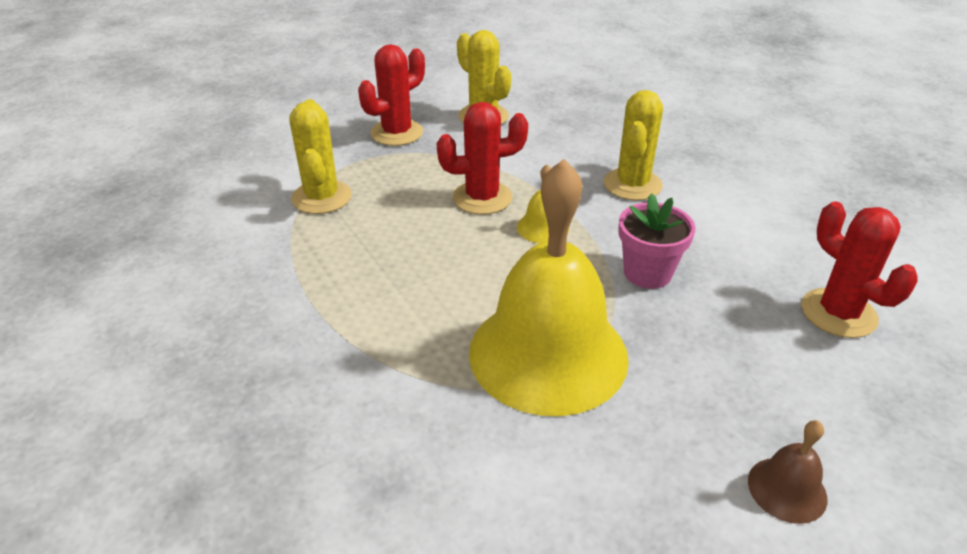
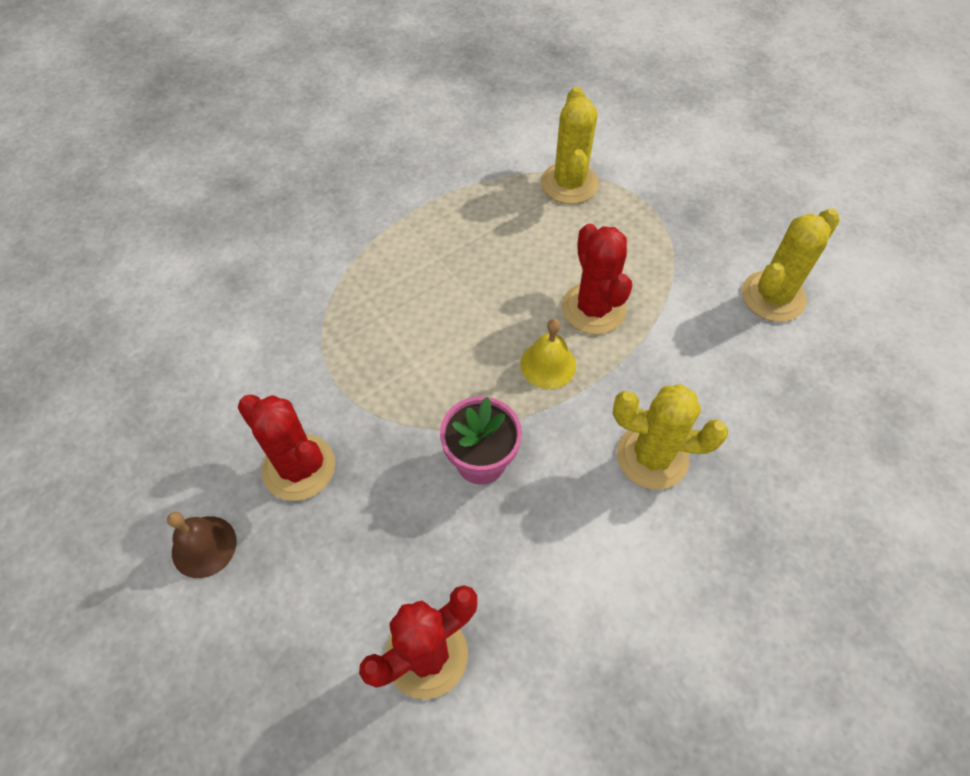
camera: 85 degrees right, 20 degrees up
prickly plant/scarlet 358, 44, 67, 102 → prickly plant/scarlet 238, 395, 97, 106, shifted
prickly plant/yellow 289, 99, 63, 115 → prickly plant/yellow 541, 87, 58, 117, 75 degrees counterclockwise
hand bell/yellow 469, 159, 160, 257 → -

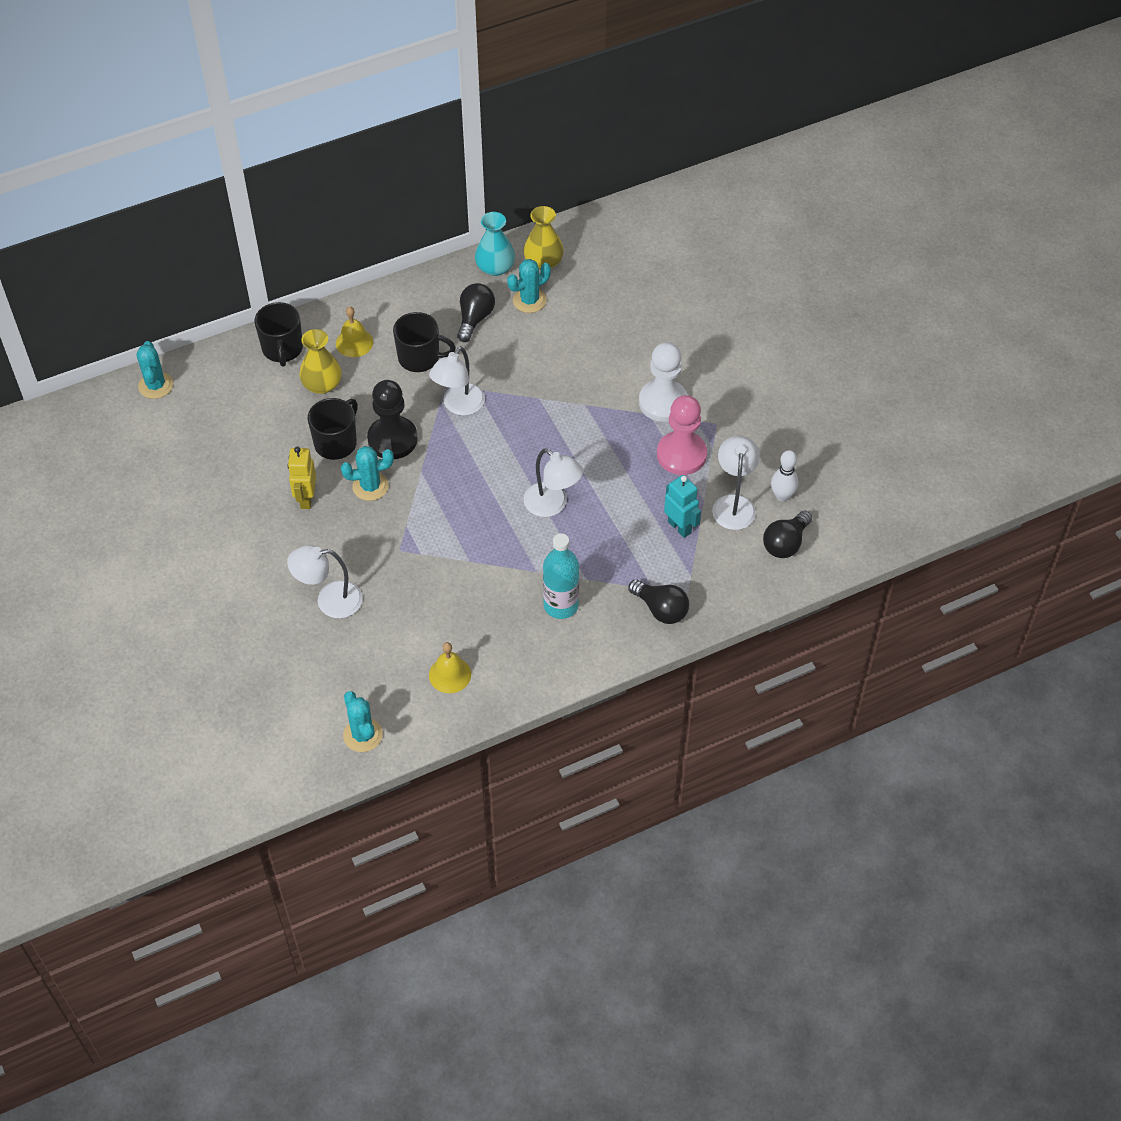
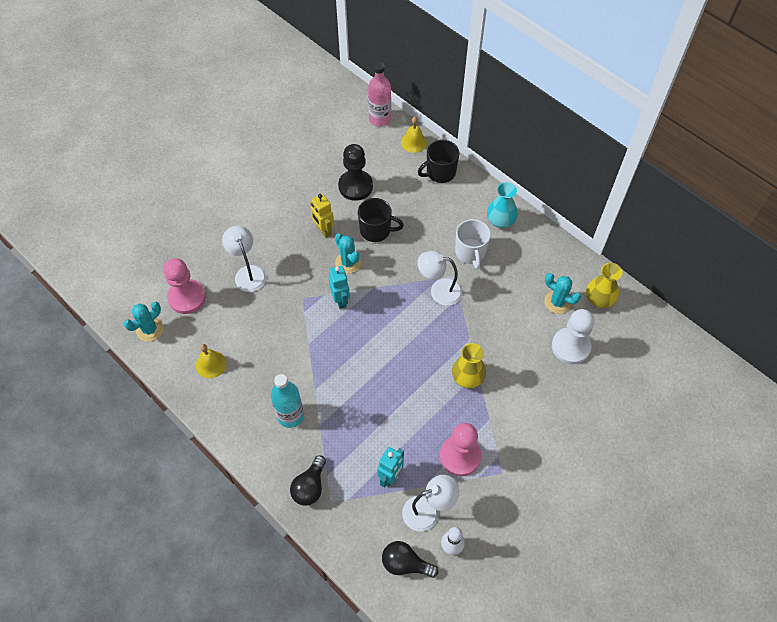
camera: 70 degrees right, 5 degrees up
- → chess pawn/pink 163, 258, 43, 56
robot/yellow 288, 447, 28, 62 → robot/yellow 310, 194, 24, 44, 105 degrees counterclockwise
- → robot/aqua 329, 266, 21, 43
chess pawn/ebony 367, 380, 51, 79 → chess pawn/ebony 338, 144, 35, 57, shifted
prickly plant/aqua 137, 341, 36, 58 → flask/pink 368, 62, 23, 65
hand bell/yellow 336, 307, 37, 50 → hand bell/yellow 401, 117, 26, 36, shifted
flower vase/yellow 299, 329, 43, 65 → flower vase/yellow 452, 343, 34, 46, shifted
coffee mug/ebony 393, 312, 63, 60 → coffee mug/snow-white 455, 219, 36, 50
flower vase/aqua 475, 212, 40, 64 → flower vase/aqua 487, 182, 31, 46, shifted
chess pawn/snow-white 639, 342, 49, 80 → chess pawn/snow-white 552, 309, 42, 55, shifted
bulb/ebony 457, 283, 38, 59 → -
desk lamp/snow-white 524, 448, 59, 69 → -

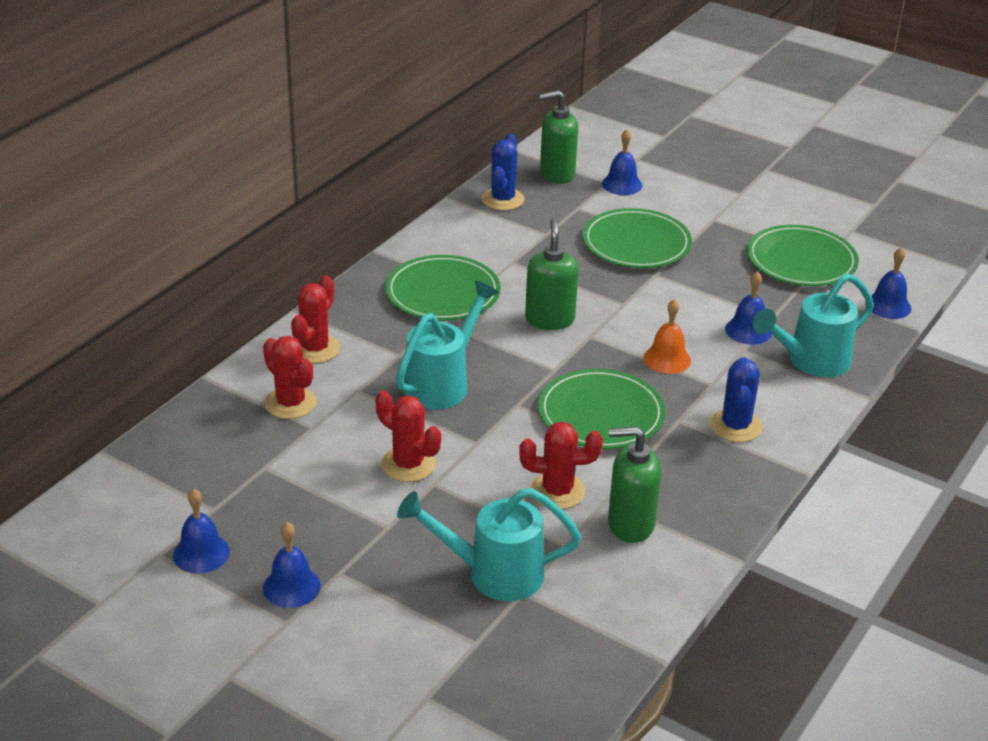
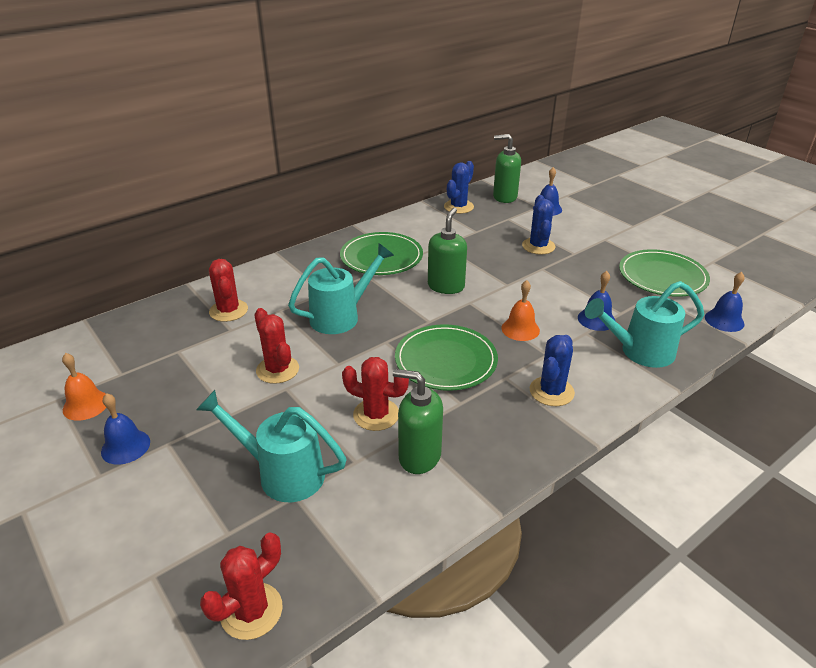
camera: 20 degrees right, 0 degrees up
hand bell/royal blue 173, 489, 57, 84 → hand bell/orange 62, 353, 44, 68
prickly plant/scarlet 291, 275, 49, 88 → prickly plant/scarlet 200, 532, 83, 108, shifted
dinner plate/leaf-green 583, 208, 109, 60 → prickly plant/royal blue 522, 195, 34, 60

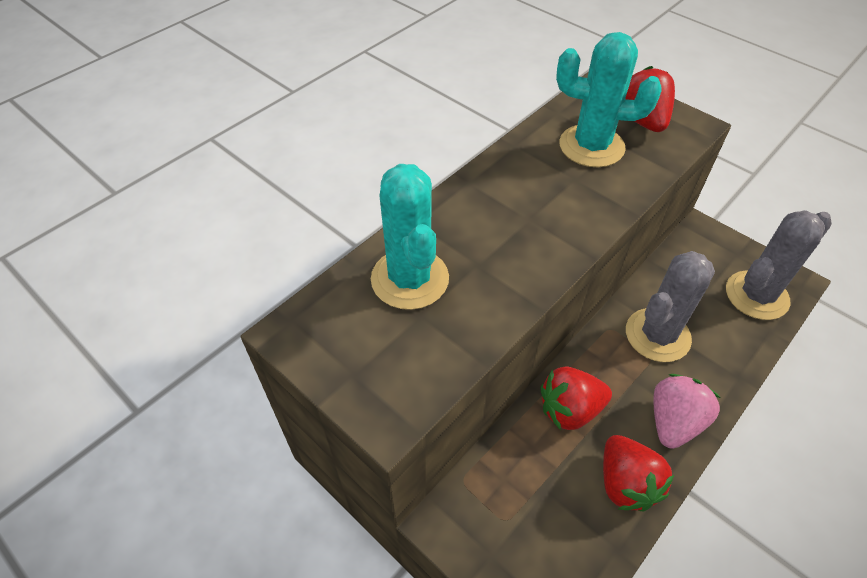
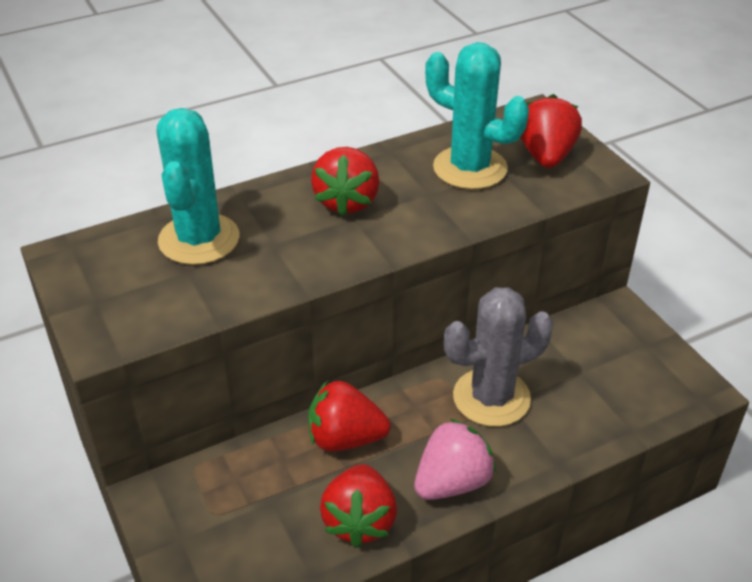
camera: 20 degrees right, 10 degrees down
- → berry/scarlet 311, 147, 69, 69
prickly plant/grey 726, 210, 106, 110 → -

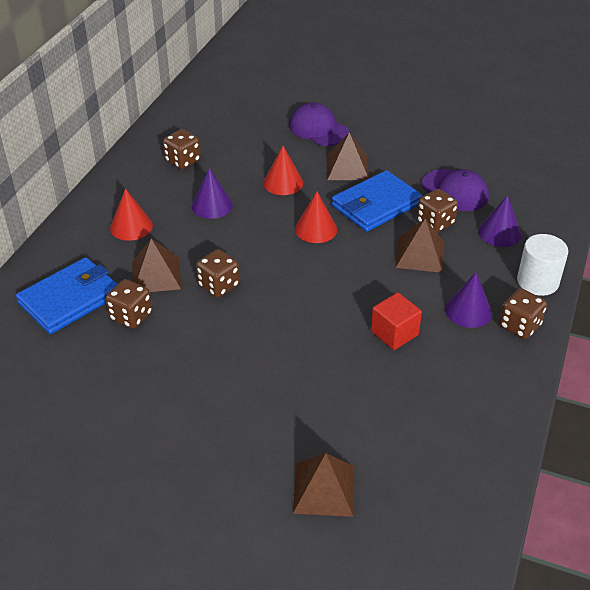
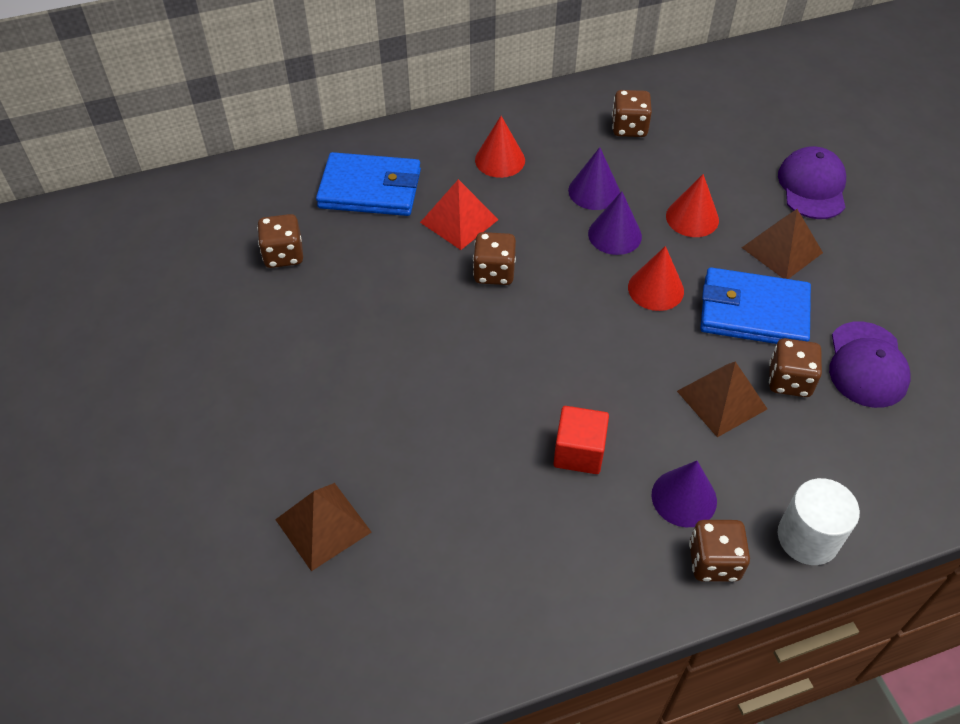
camera: 50 degrees right, 10 degrees up
die/brown 106, 279, 46, 50 → die/brown 257, 214, 46, 54, shifted
pyramid shape/brown 132, 238, 49, 54 → pyramid shape/scarlet 420, 179, 79, 71
solid cone/purple 478, 195, 43, 52 → solid cone/purple 588, 191, 54, 64, shifted

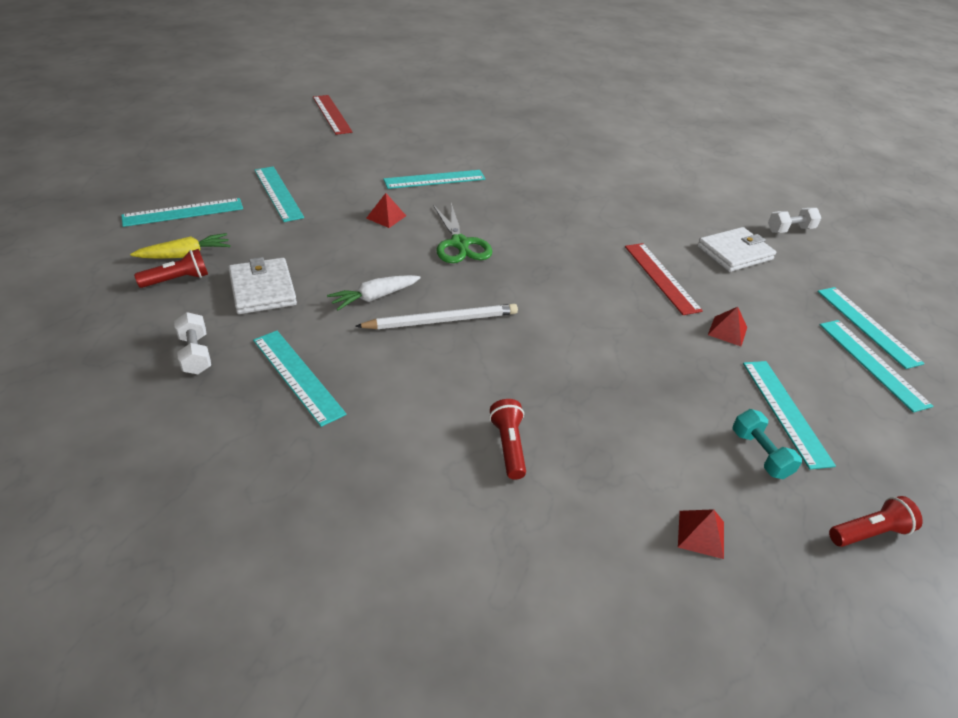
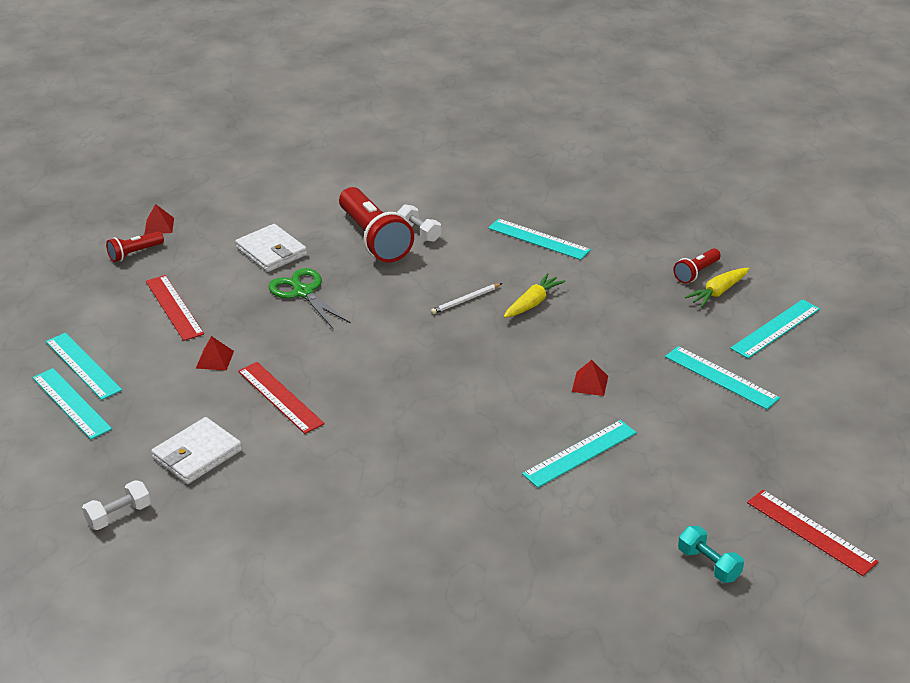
camera: 165 degrees right, 5 degrees down
pyramid shape/scarlet 678, 509, 46, 50 → pyramid shape/scarlet 144, 204, 30, 31, shifted
straightedge/aqua 743, 361, 93, 108 → straightedge/scarlet 146, 275, 58, 66
card wallet/snow-white 228, 257, 69, 57 → card wallet/snow-white 235, 224, 72, 48, shifted
scissors/leaf-green 433, 203, 59, 60 → scissors/leaf-green 269, 268, 82, 60, shifted
flashlight/scarlet 489, 399, 37, 81 → flashlight/scarlet 339, 187, 75, 76, x2.04
hand weight/snow-white 174, 312, 37, 62 → hand weight/snow-white 397, 204, 44, 38, shifted
lead pencil/snow-white 355, 304, 163, 25 → lead pencil/snow-white 431, 283, 71, 31, x0.60
toy carrot/snow-white 327, 275, 94, 36 → toy carrot/yellow 504, 273, 62, 45
hand weight/aqua 733, 409, 69, 70 → hand weight/aqua 678, 526, 66, 57, shifted

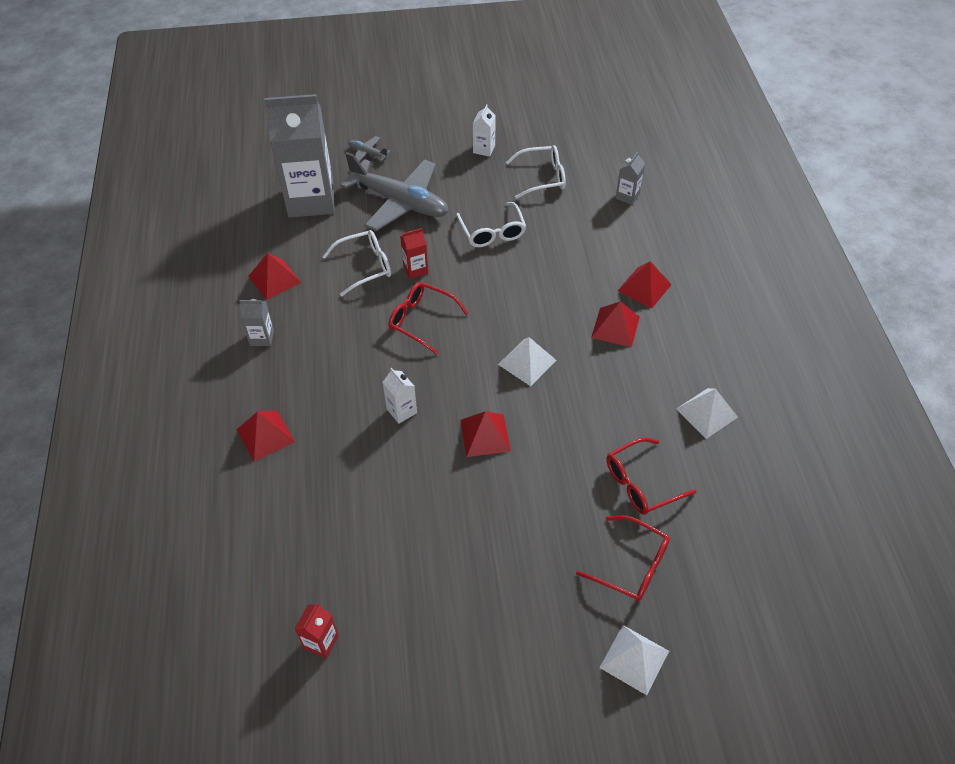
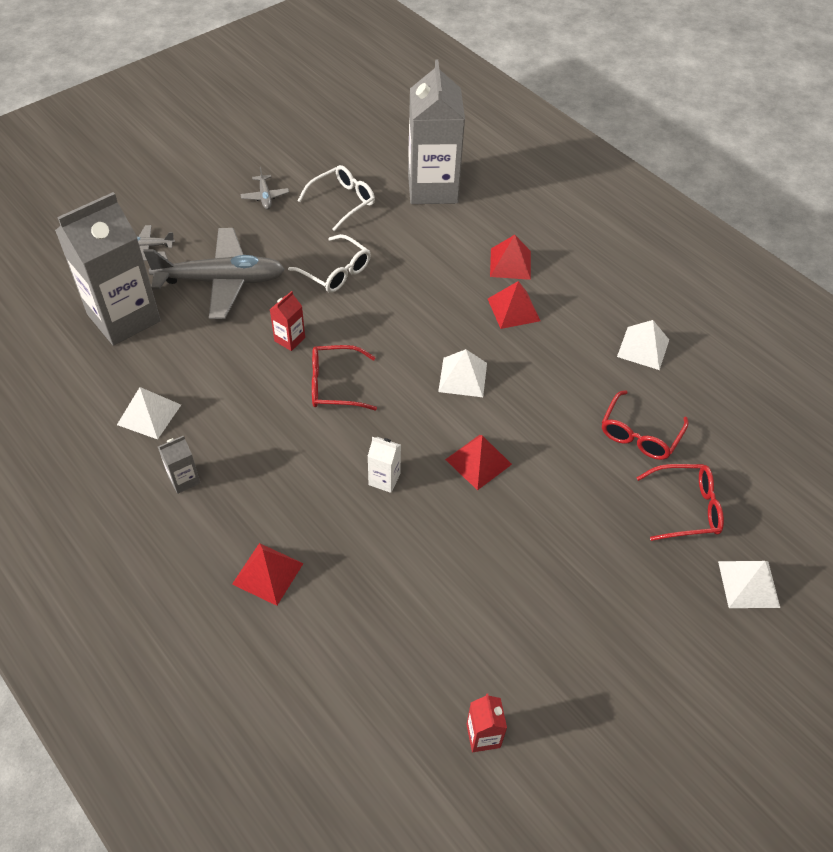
camera: 35 degrees left, 0 degrees up
pyramid shape/scarlet 248, 253, 54, 47 → pyramid shape/snow-white 117, 387, 64, 52
milk carton/snow-white 473, 104, 23, 53 → toy plane/grey 240, 167, 49, 42
milk carton/grey 615, 151, 30, 54 → milk carton/grey 408, 60, 57, 144, x2.45
eyeglasses/snow-white 322, 230, 69, 66 → -

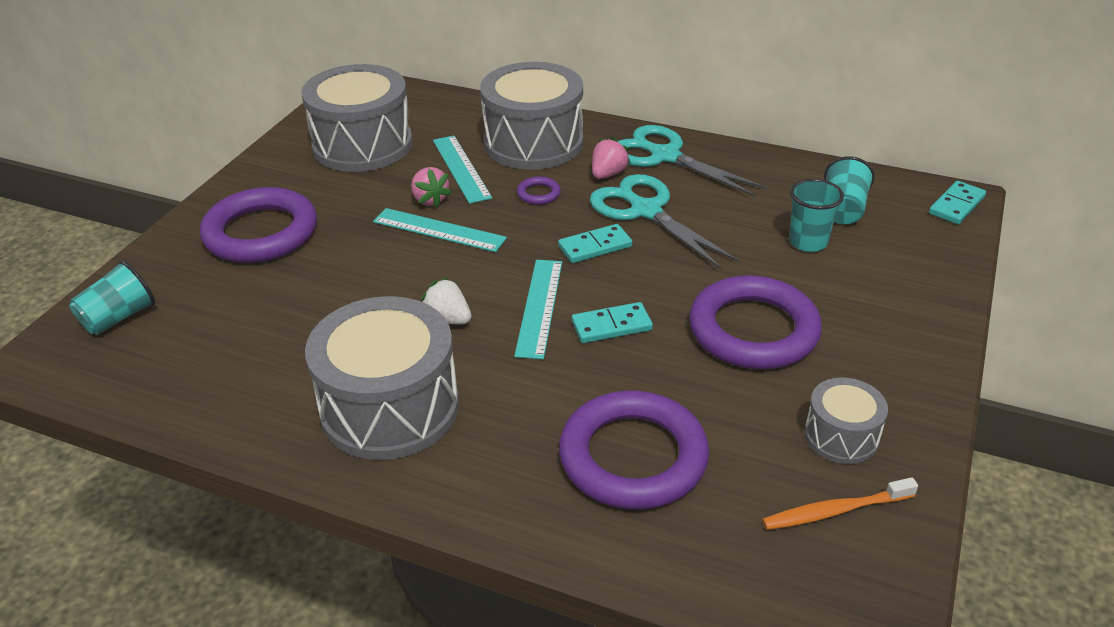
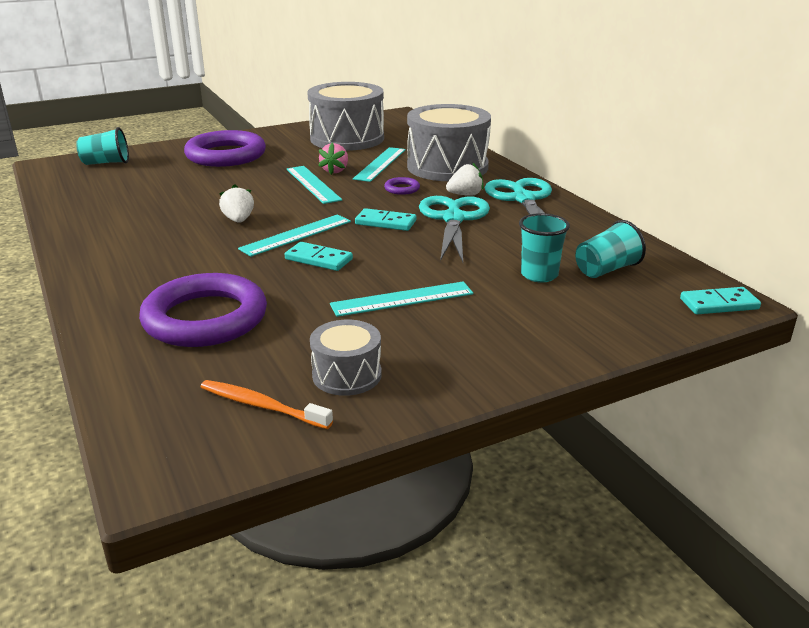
camera: 40 degrees right, 10 degrees down
torus/purple 689, 275, 133, 94 → straightedge/aqua 330, 281, 143, 36
berry/pink 592, 137, 39, 42 → berry/snow-white 446, 163, 38, 33
toy drum/grey 305, 296, 154, 164 → -

